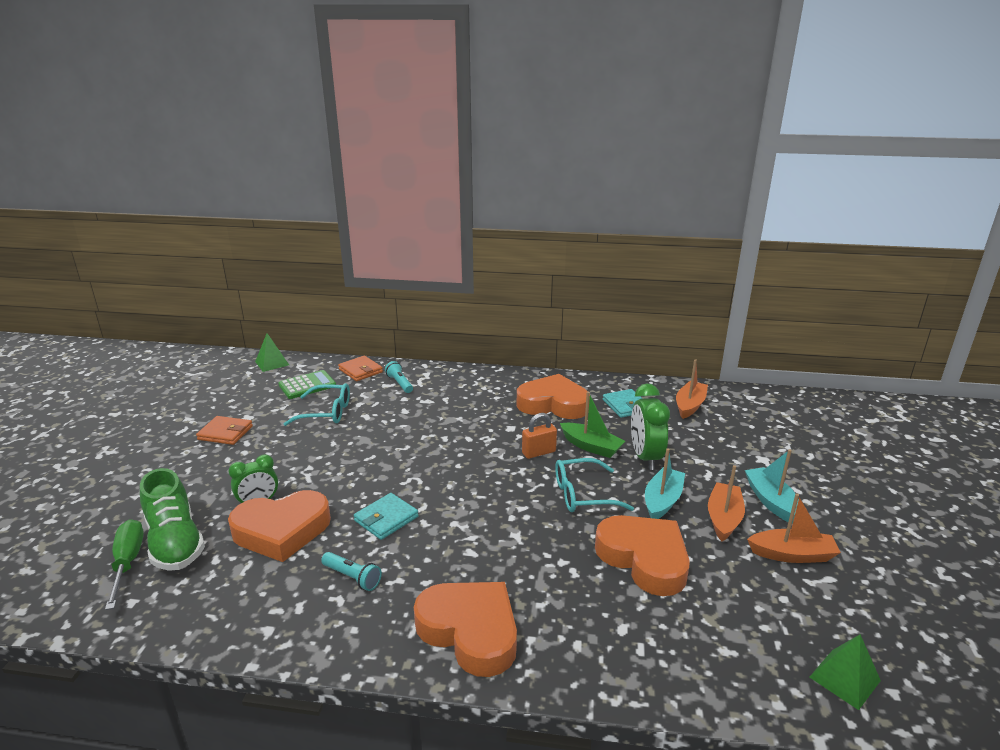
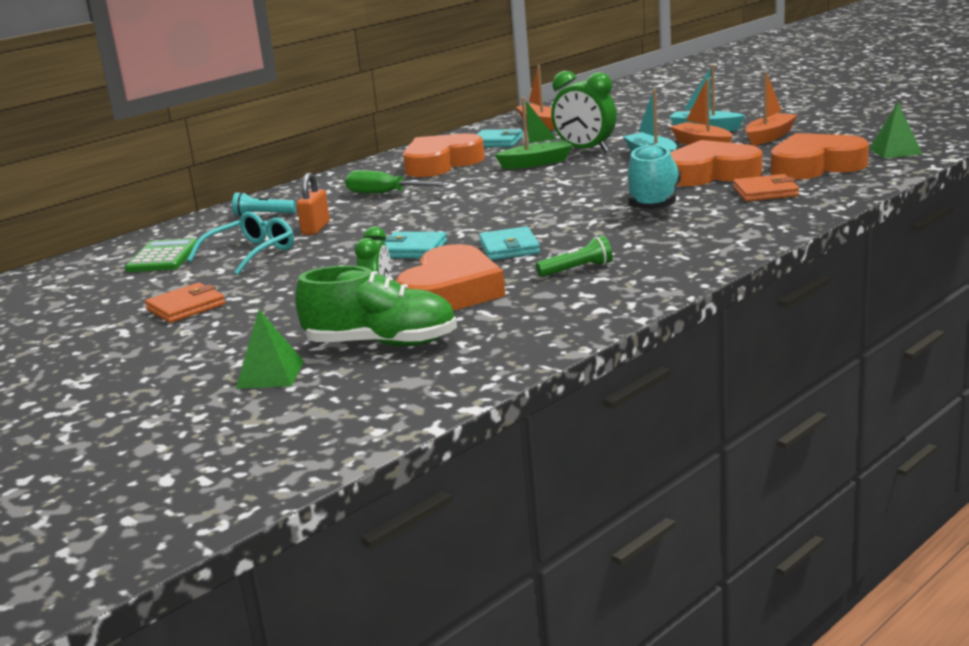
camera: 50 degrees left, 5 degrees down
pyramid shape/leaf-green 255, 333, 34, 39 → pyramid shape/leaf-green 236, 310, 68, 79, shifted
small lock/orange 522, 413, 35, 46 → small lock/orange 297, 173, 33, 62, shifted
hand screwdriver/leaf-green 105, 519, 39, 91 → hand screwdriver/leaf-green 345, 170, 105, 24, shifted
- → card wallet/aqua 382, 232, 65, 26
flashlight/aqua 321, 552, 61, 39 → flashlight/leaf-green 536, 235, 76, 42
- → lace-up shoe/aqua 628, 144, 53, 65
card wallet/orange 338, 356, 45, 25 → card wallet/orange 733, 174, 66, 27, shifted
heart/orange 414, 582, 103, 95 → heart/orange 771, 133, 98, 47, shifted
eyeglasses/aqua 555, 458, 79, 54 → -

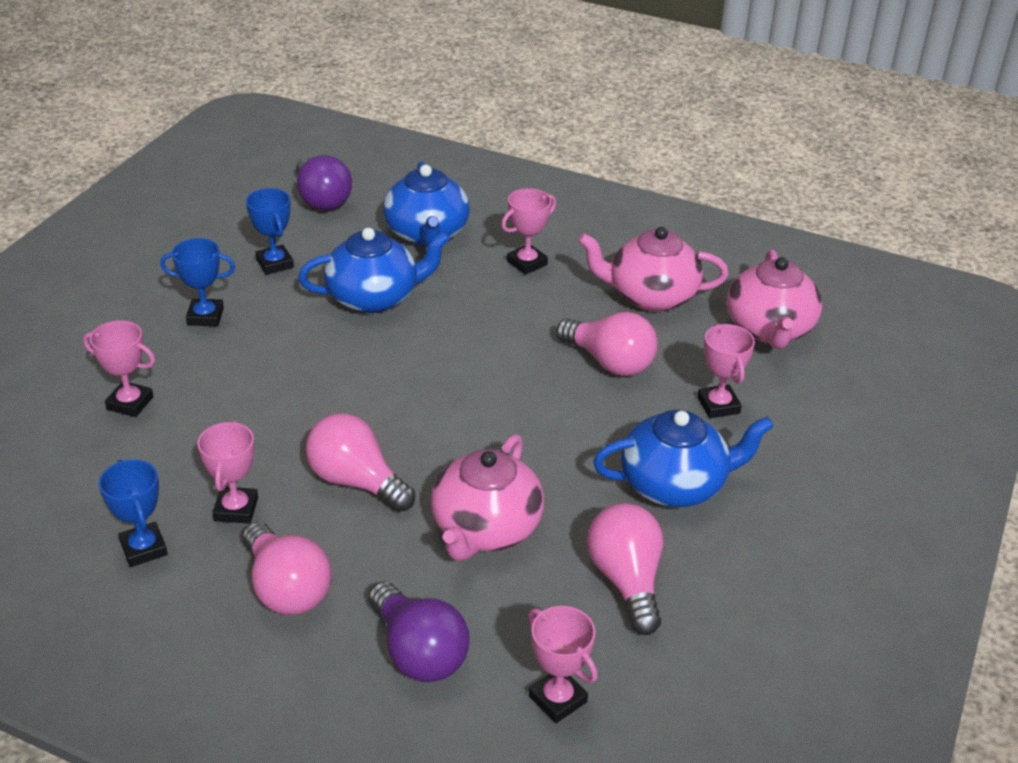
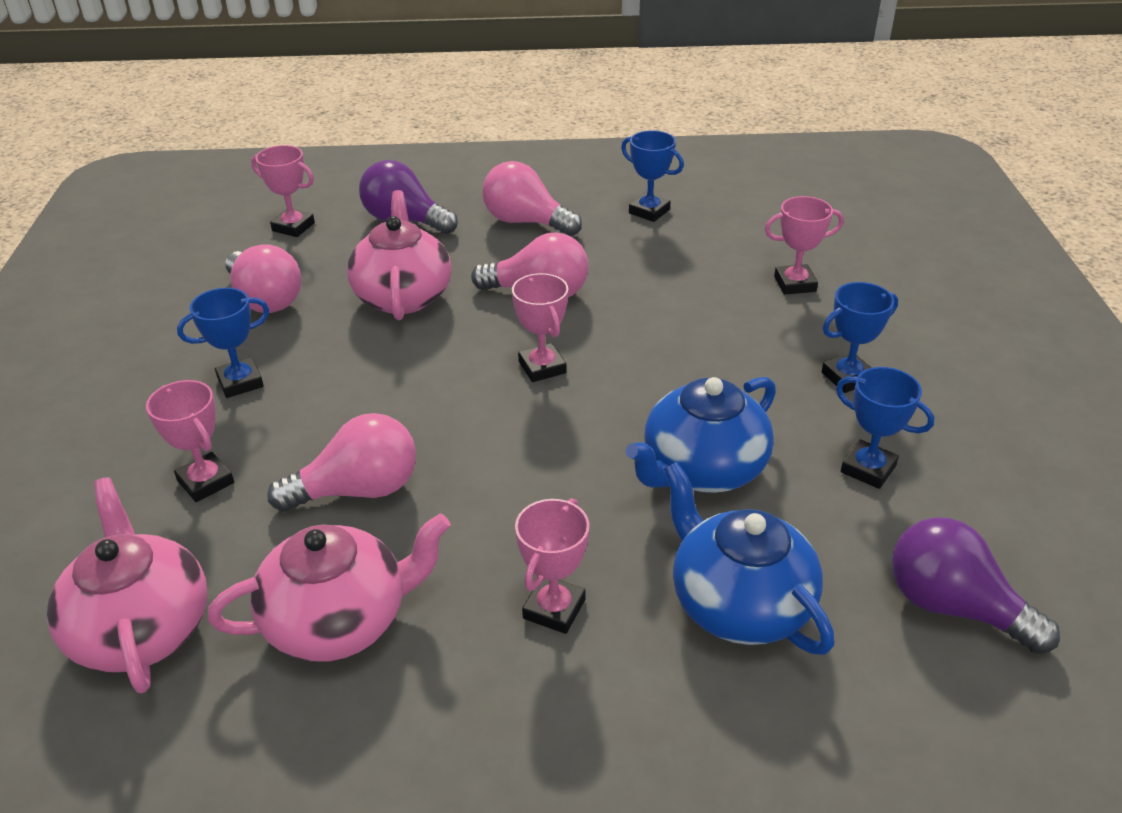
camera: 155 degrees right, 0 degrees up
china teapot/royal blue 593, 410, 181, 97 → trophy/royal blue 177, 288, 92, 110
bulb/pink 556, 312, 102, 64 → bulb/pink 267, 413, 149, 99, 150 degrees clockwise
trophy/pink 197, 421, 61, 103 → trophy/pink 512, 273, 56, 109, shifted

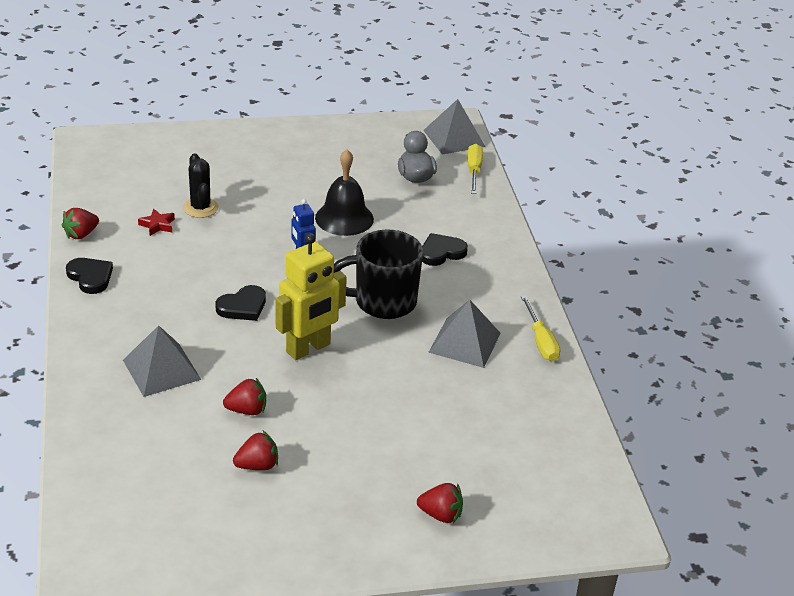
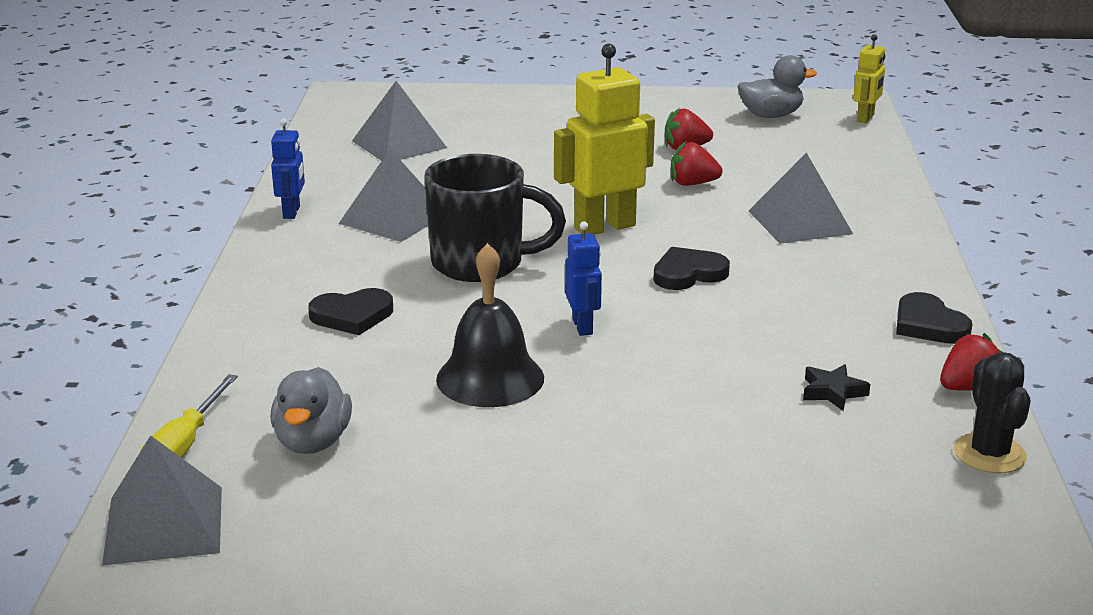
camera: 165 degrees left, 10 degrees down
hand screwdriver/yellow 521, 295, 39, 66 → robot/royal blue 271, 118, 34, 101
- → pyramid shape/grey 352, 81, 95, 80
- → duck/grey 738, 55, 79, 63
star/scarlet 138, 209, 37, 27 → star/ebony 803, 364, 67, 47
- → robot/yellow 853, 34, 32, 89
prickly plant/ebony 183, 153, 36, 65 → prickly plant/ebony 954, 352, 77, 121, shifted
berry/scarlet 417, 483, 46, 40 → -

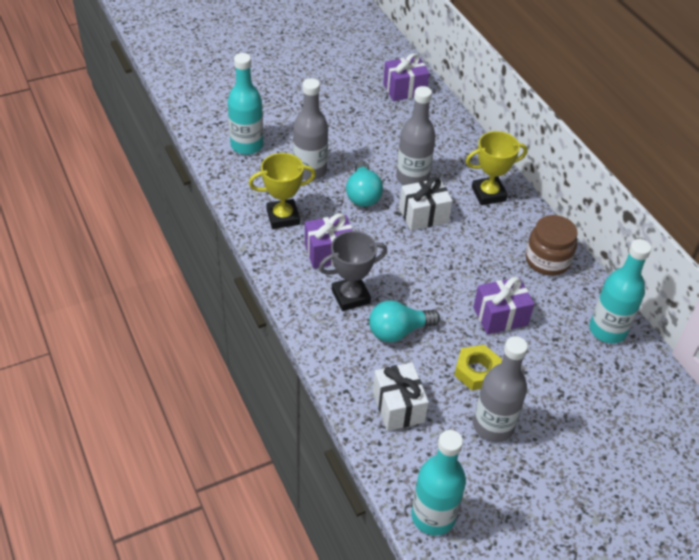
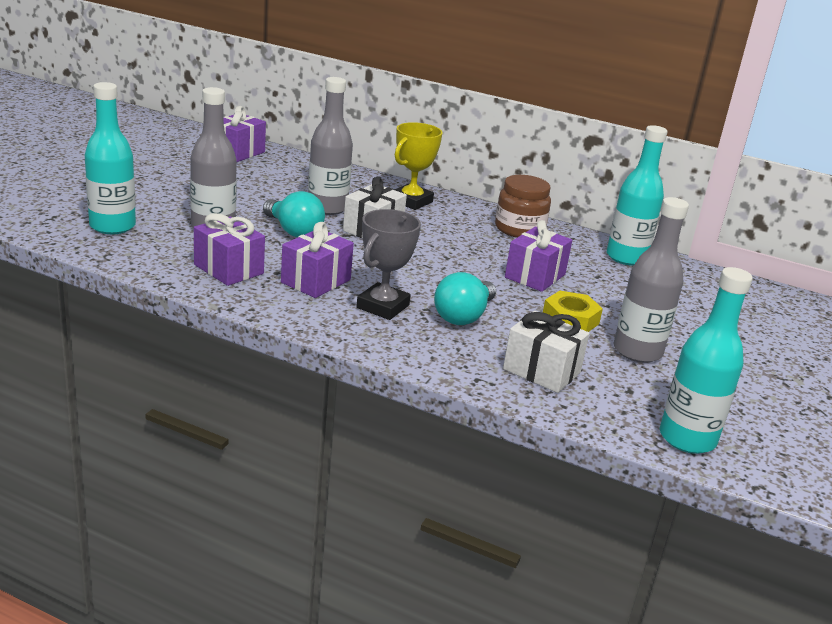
camera: 40 degrees left, 20 degrees down
trophy/yellow 249, 153, 67, 76 → wrapped gift/purple 194, 213, 71, 73

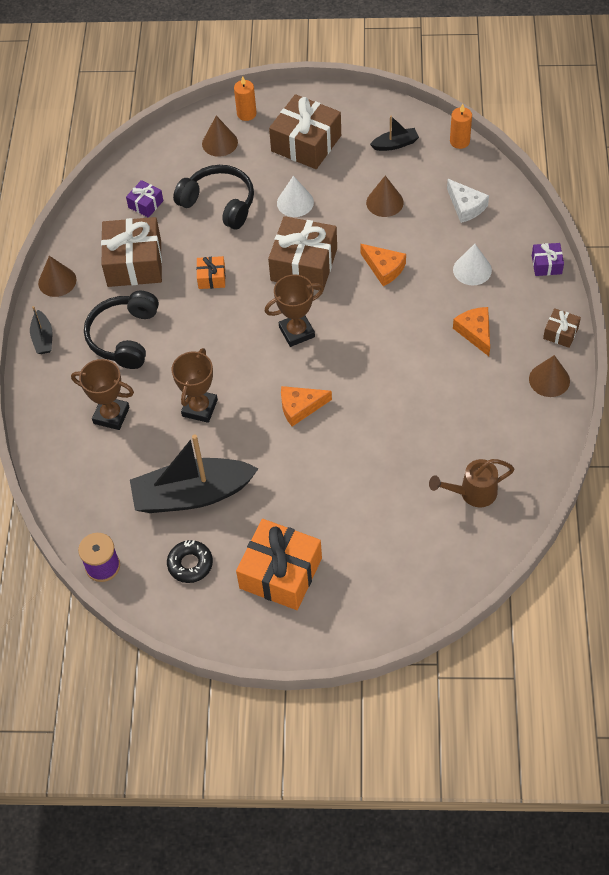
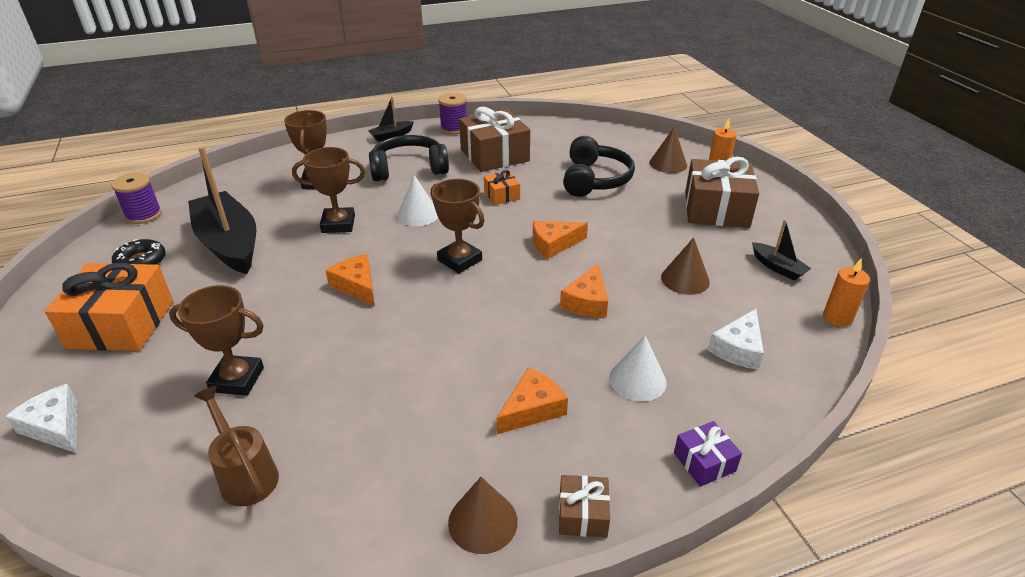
camera: 65 degrees right, 20 degrees down
- → cheese wedge/snow-white 5, 384, 72, 69
- → trophy/brown 169, 285, 95, 111
solid cone/snow-white 277, 176, 37, 41 → solid cone/snow-white 397, 175, 41, 51, shifted
solid cone/brown 38, 256, 38, 41 → bobbin/purple 438, 93, 29, 41
wrapped gift/brown 268, 216, 69, 74 → cheese wedge/orange 533, 221, 55, 38
wrapped gift/purple 126, 180, 37, 38 → -

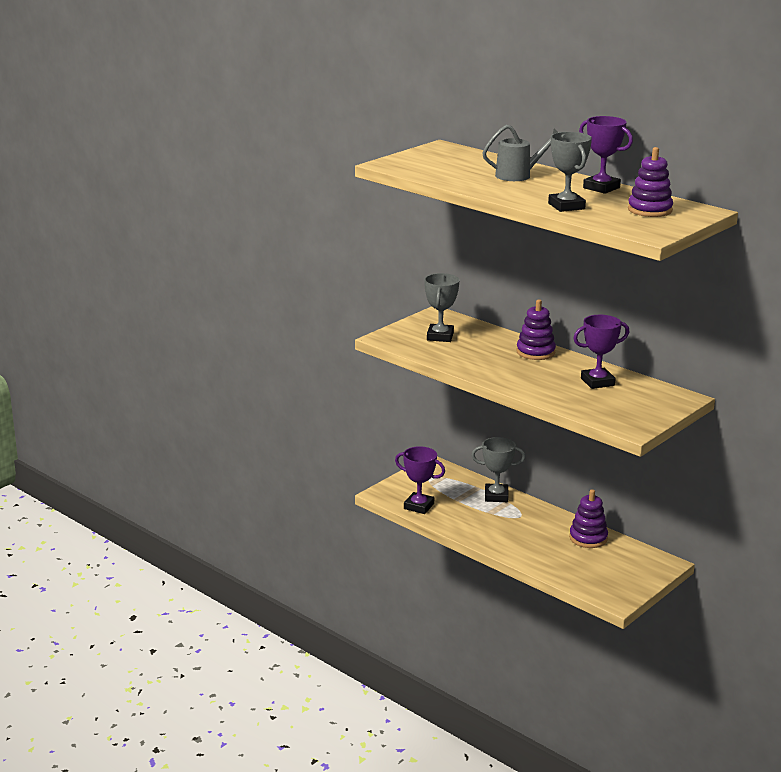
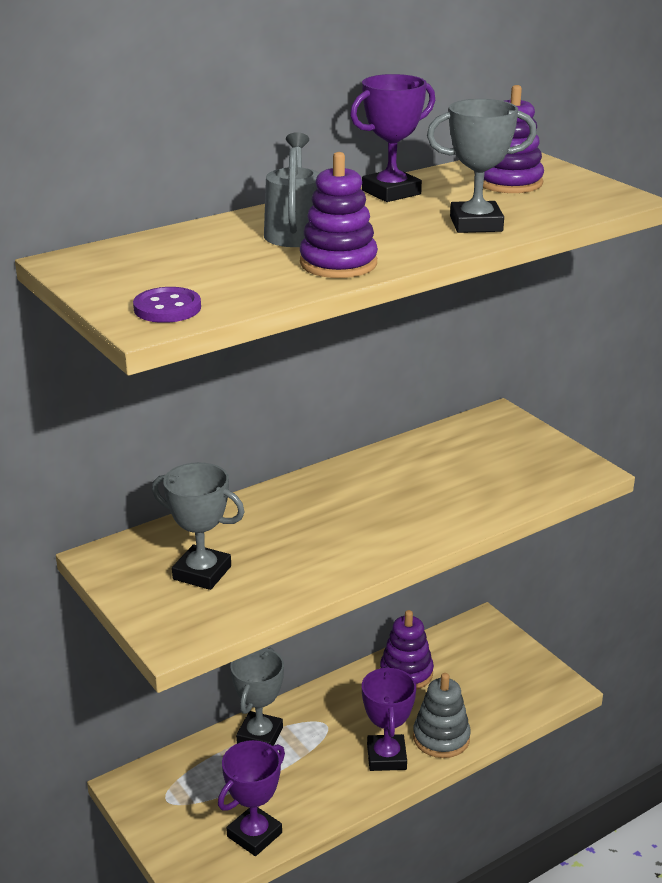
camera: 75 degrees left, 5 degrees up
- → button/purple 133, 287, 68, 36
ring stacker/purple 517, 299, 39, 61 → ring stacker/purple 300, 152, 78, 126, shifted
trophy/purple 573, 315, 56, 74 → trophy/purple 362, 666, 54, 105, shifted
- → ring stacker/grey 413, 673, 58, 85

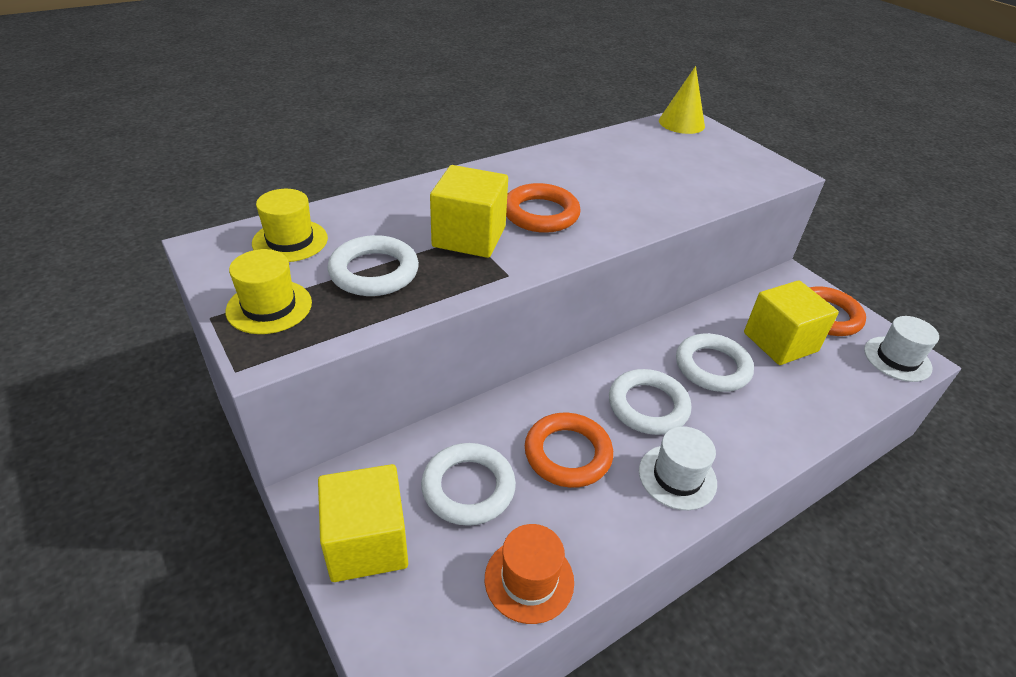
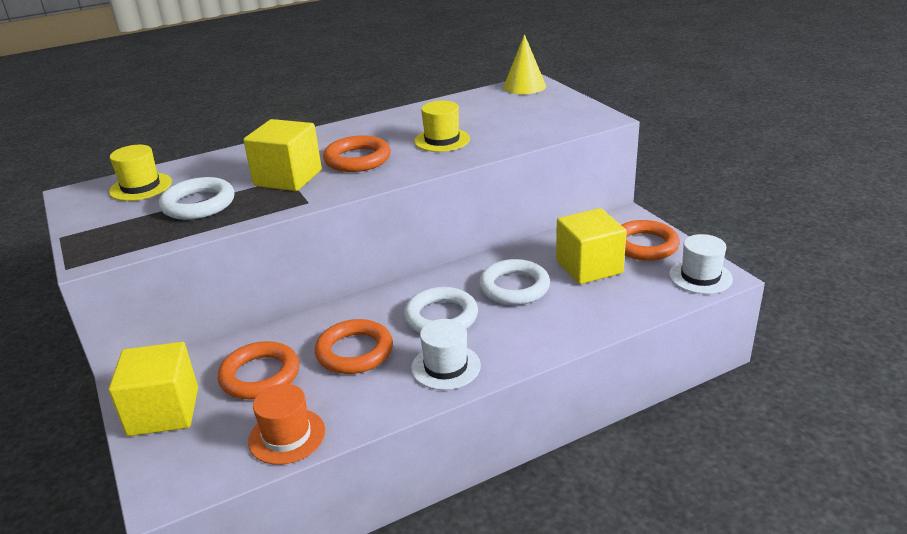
camera: 10 degrees right, 10 degrees down
torus/snow-white 421, 443, 95, 83 → torus/orange 218, 341, 81, 58
hat/yellow 225, 249, 87, 85 → hat/yellow 414, 101, 56, 51, shifted

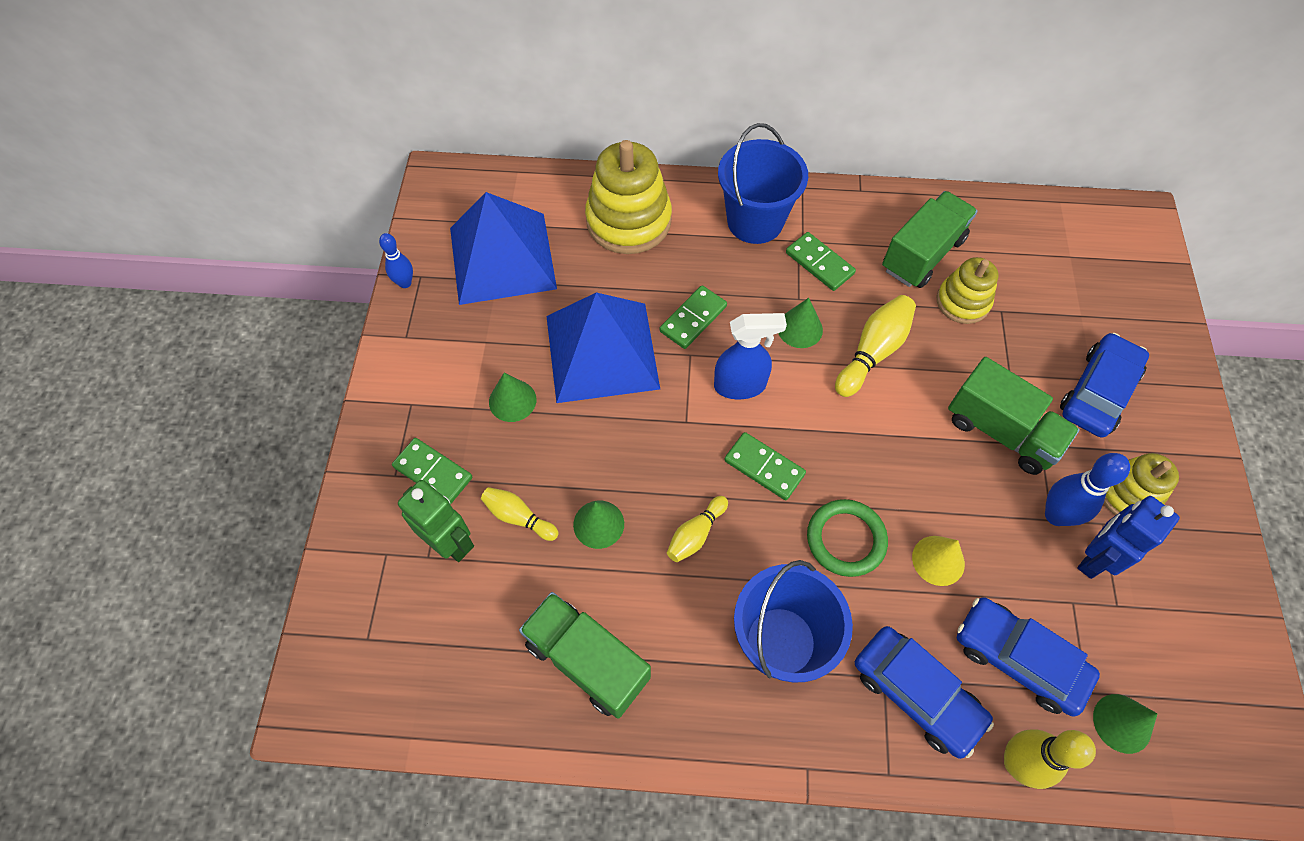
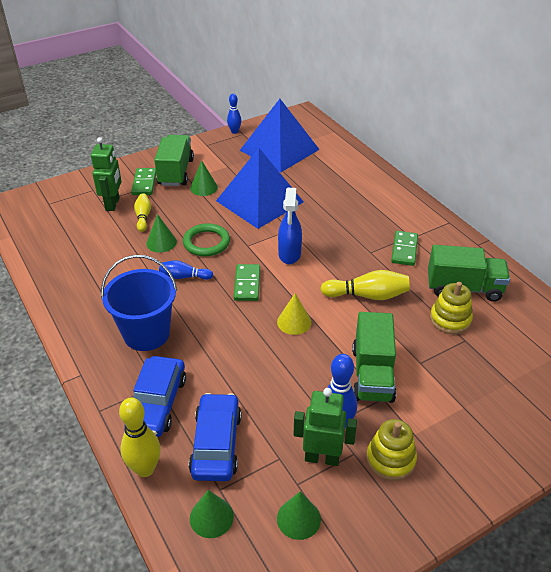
camera: 55 degrees right, 20 degrees down
toy truck/leaf-green 519, 592, 132, 127 → toy truck/leaf-green 154, 135, 40, 51, shifted
bowling pin/yellow 667, 496, 61, 66 → bowling pin/royal blue 159, 260, 54, 20
torus/leaf-green 807, 499, 81, 78 → torus/leaf-green 183, 223, 47, 33, shifted
solid cone/yellow 912, 536, 53, 50 → solid cone/yellow 277, 293, 34, 42, shifted
solid cone/leaf-green 778, 298, 45, 50 → solid cone/leaf-green 277, 491, 44, 49, shifted
sprayer/royal blue 714, 313, 73, 86 → sprayer/royal blue 278, 188, 24, 76, 45 degrees clockwise
robot/royal blue 1077, 496, 103, 83 → robot/leaf-green 293, 388, 64, 78
ring stacker/yellow 585, 140, 87, 114 → -
domino tile/leaf-green 660, 285, 67, 64 → -
sand bucket/royal blue 718, 123, 90, 121 → -
toy car/royal blue 1060, 333, 89, 105 → -

